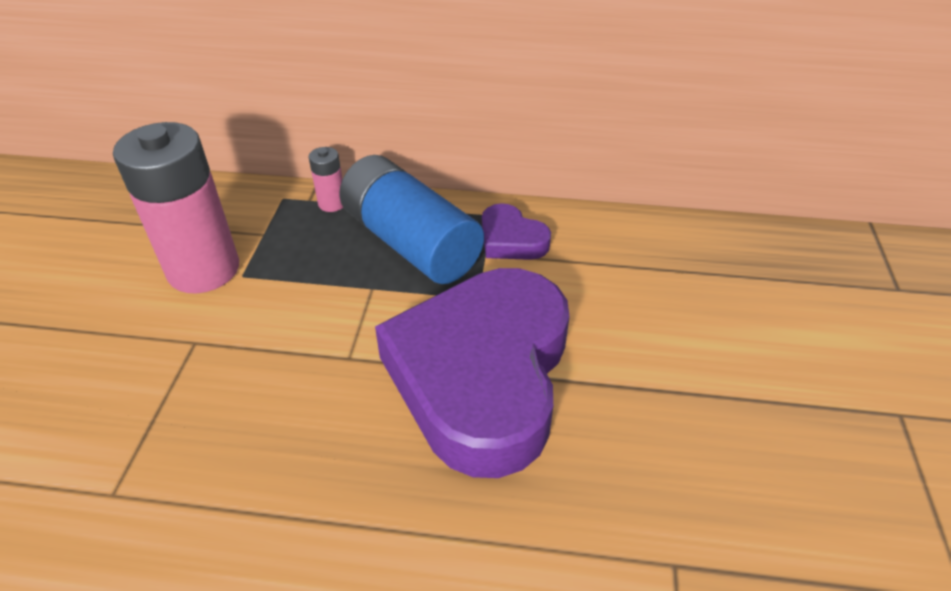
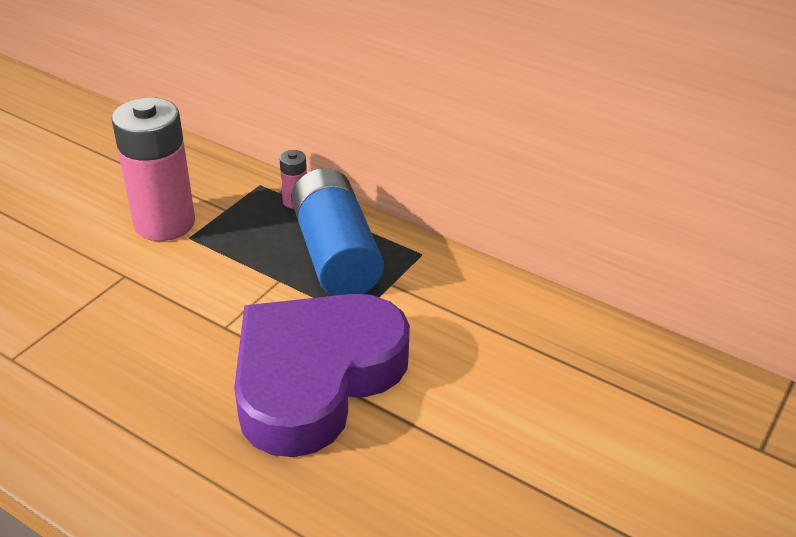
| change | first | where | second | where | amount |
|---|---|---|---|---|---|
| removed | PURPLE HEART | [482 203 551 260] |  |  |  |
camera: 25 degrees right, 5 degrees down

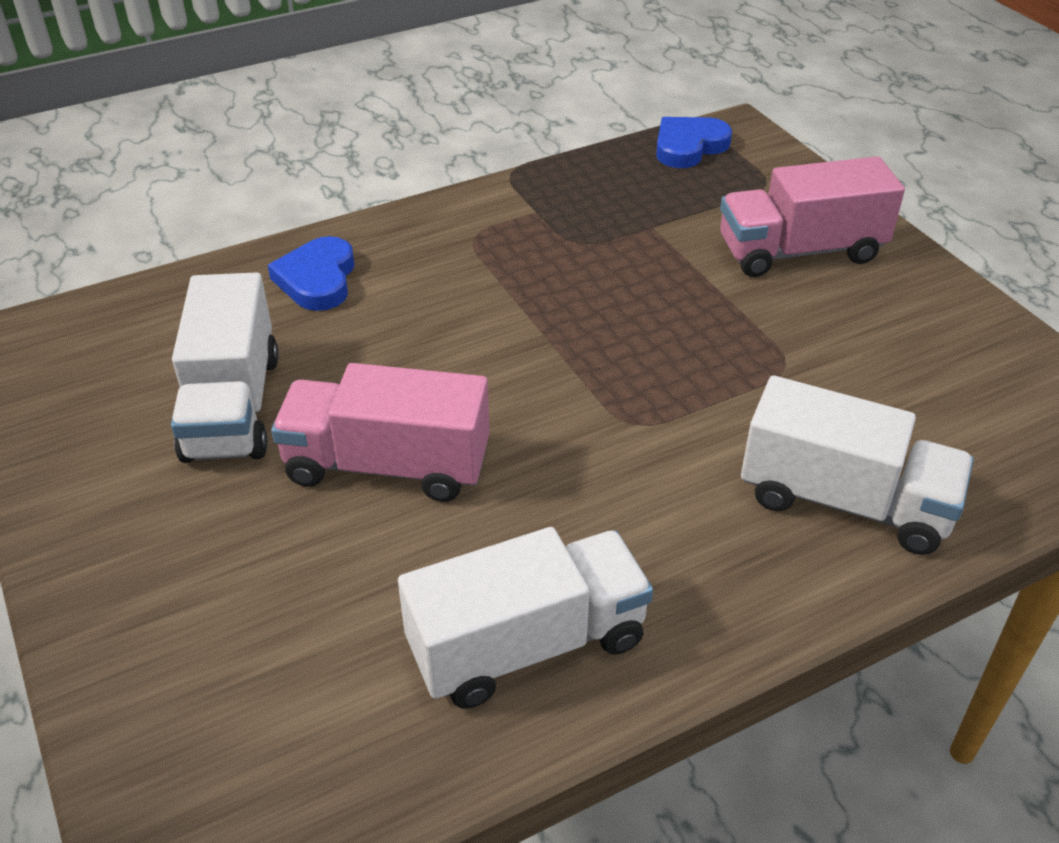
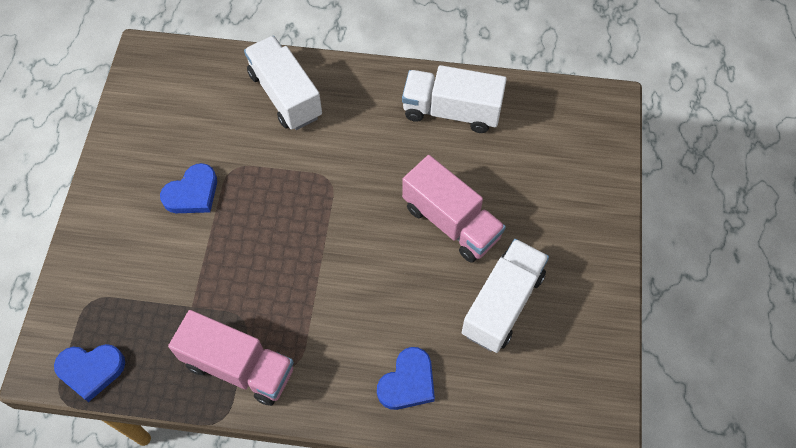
| change | first | where | second | where | amount |
|---|---|---|---|---|---|
| added |  |  | BLUE HEART | [160 163 217 213] |  |
| moved | PINK TRUCK | [720 156 905 277] |  | [168 310 294 406] |  |
camera: 145 degrees left, 20 degrees up

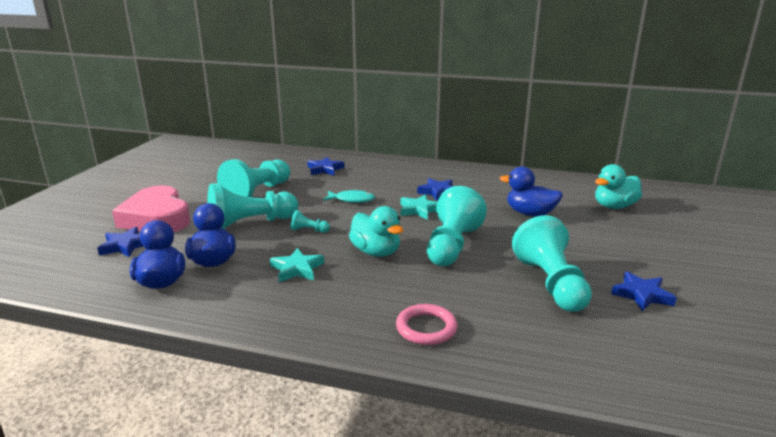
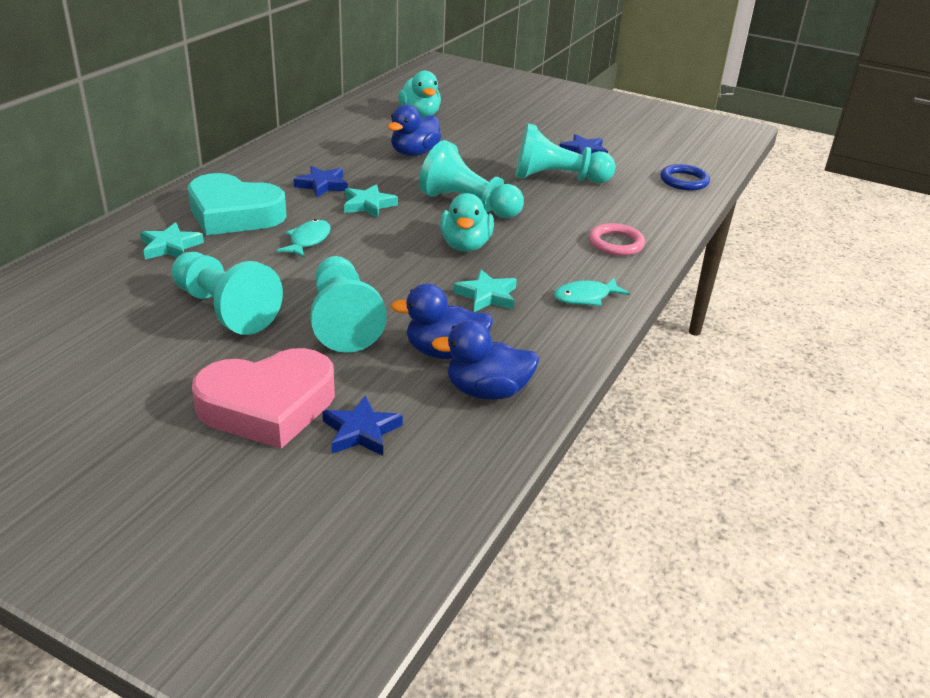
| change | first | where | second | where | amount |
|---|---|---|---|---|---|
| removed | TURQUOISE PAWN | [291 210 330 233] |  |  |  |
| added |  |  | TURQUOISE HEART | [188 173 287 235] |  |
| added |  |  | TURQUOISE FISH | [554 278 630 306] |  |
| added |  |  | BLUE RING | [660 164 710 191] |  |
| recoloured | BLUE STAR | [307 157 344 175] | TURQUOISE STAR | [140 222 204 260] |  |
| turned | TURQUOISE DUCK | [349 206 403 257] |  | [440 193 494 252] | 120 degrees clockwise |
camera: 80 degrees left, 10 degrees up

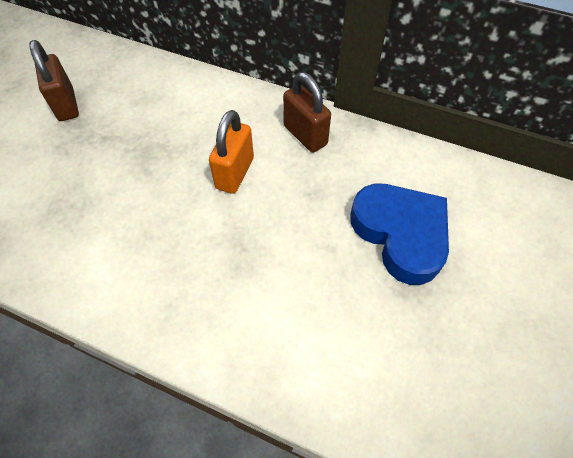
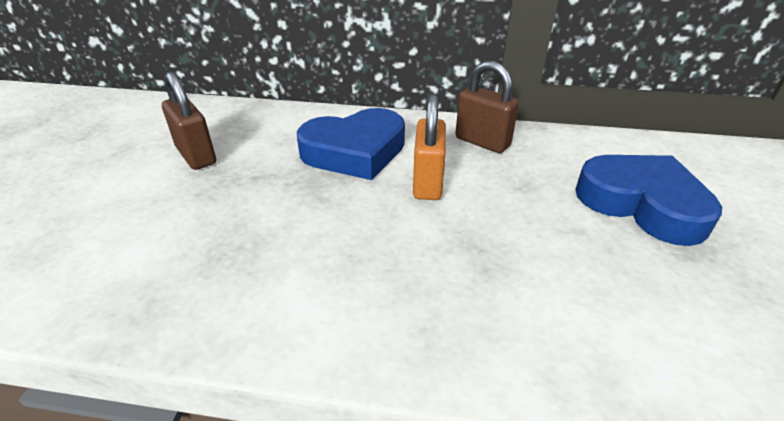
| change | first | where | second | where | amount |
|---|---|---|---|---|---|
| added |  |  | BLUE HEART | [297 108 405 180] |  |
camera: 15 degrees left, 20 degrees down

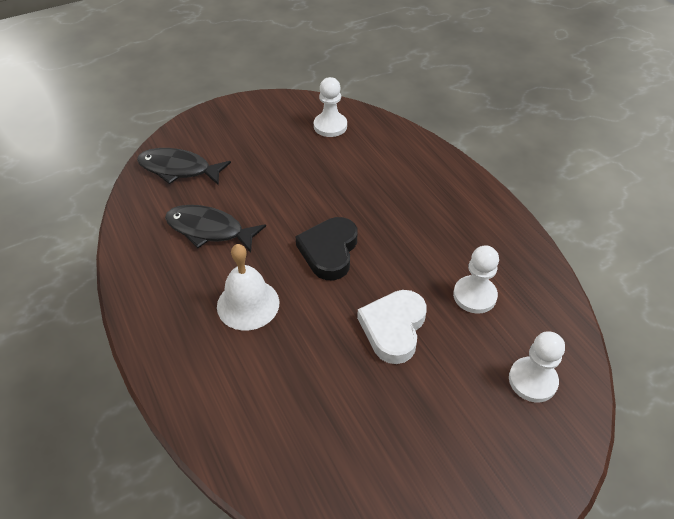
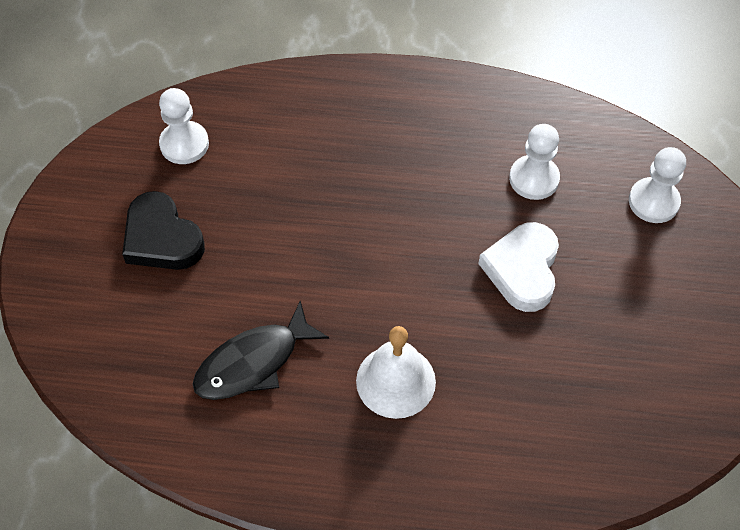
| change | first | where | second | where | amount |
|---|---|---|---|---|---|
| removed | BLACK FISH | [137 148 231 185] |  |  |  |
| moved | BLACK HEART | [295 217 358 280] |  | [122 191 205 270] |  |
| turned | WHITE HEART | [357 290 427 364] |  | [478 222 559 312] | 45 degrees clockwise |
camera: 55 degrees left, 10 degrees up

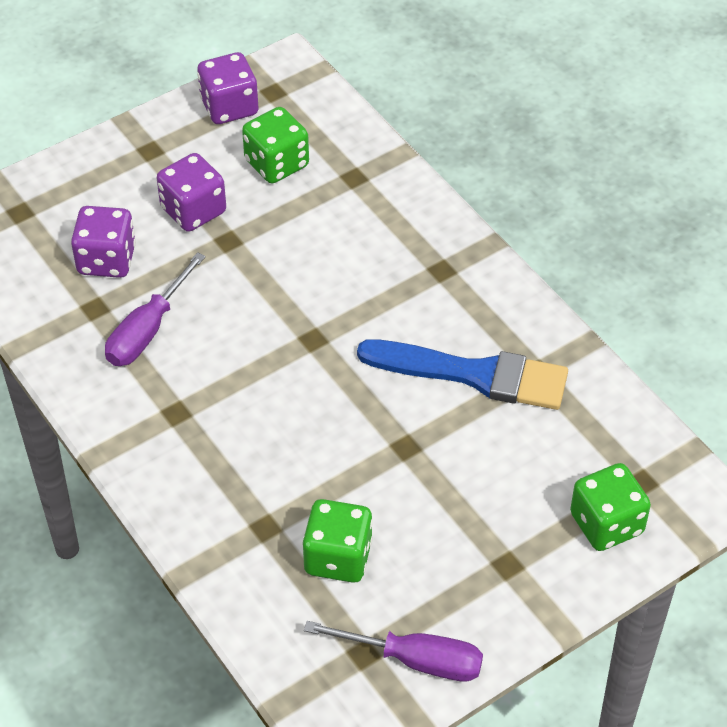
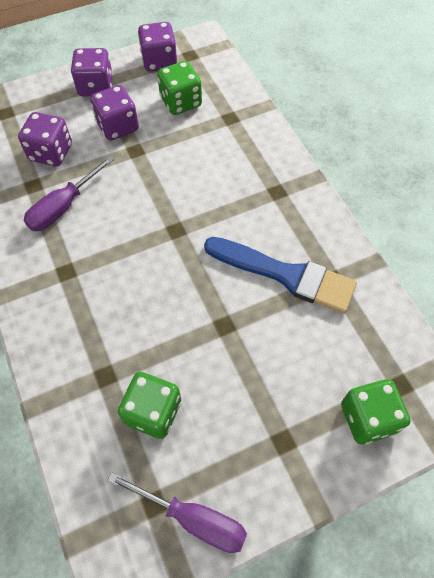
| change | first | where | second | where | amount |
|---|---|---|---|---|---|
| added |  |  | PURPLE DICE | [71 48 113 96] |  |
camera: 10 degrees right, 10 degrees up

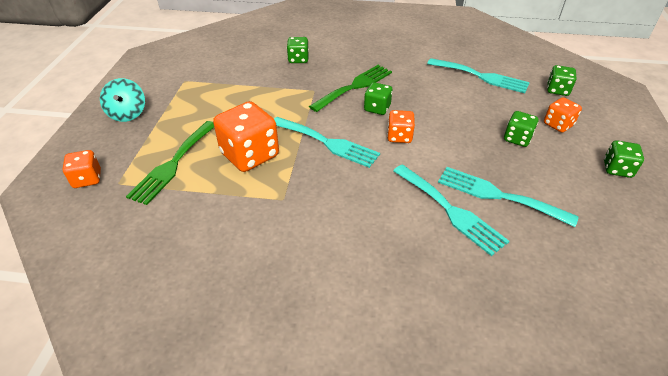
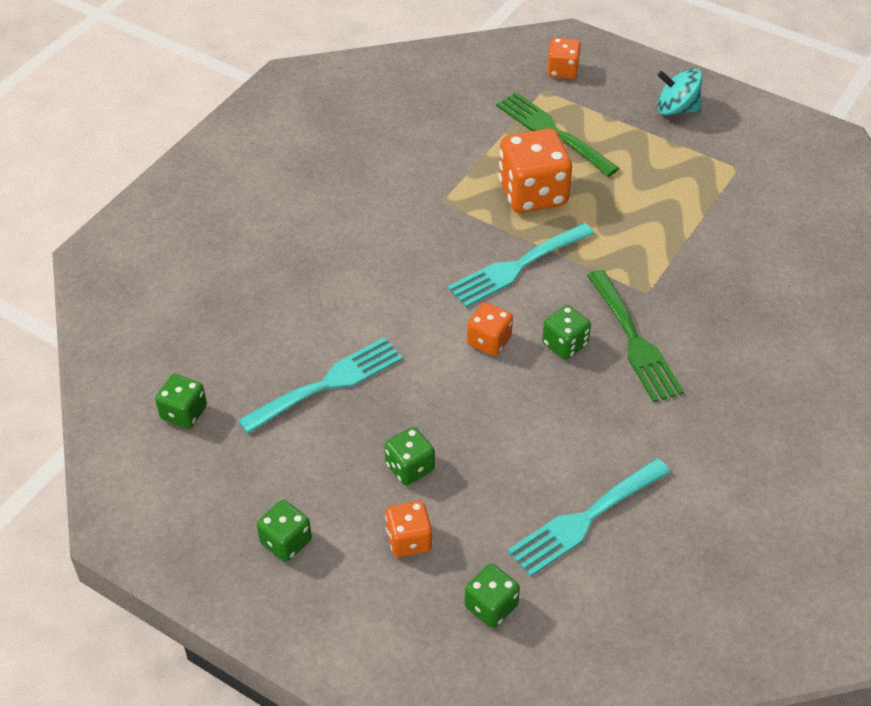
| change | first | where | second | where | amount |
|---|---|---|---|---|---|
| removed | TURQUOISE FORK | [393 164 509 256] |  |  |  |
| moved | GREEN DICE | [287 37 309 63] |  | [155 374 207 429] |  |
camera: 115 degrees right, 5 degrees up

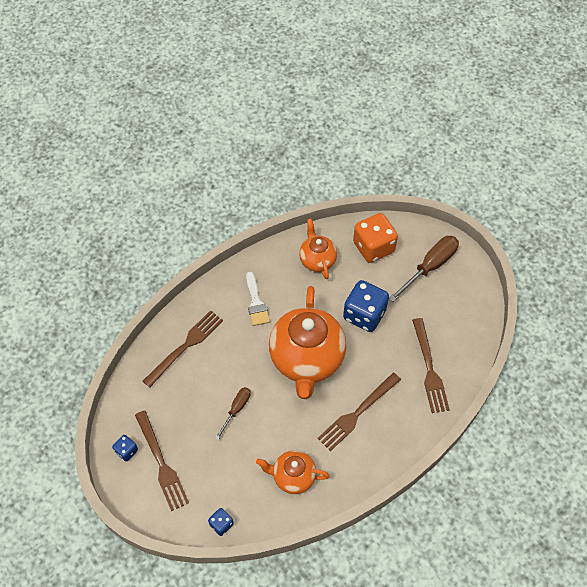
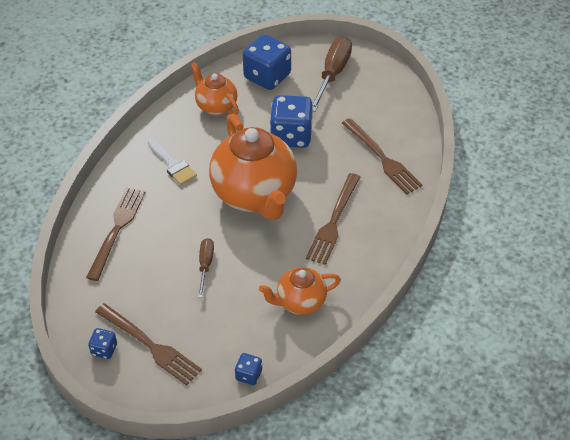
| change | first | where | second | where | amount |
|---|---|---|---|---|---|
| recoloured | ORANGE DICE | [353 213 398 263] | BLUE DICE | [243 34 291 90] |  |
camera: 25 degrees left, 10 degrees down

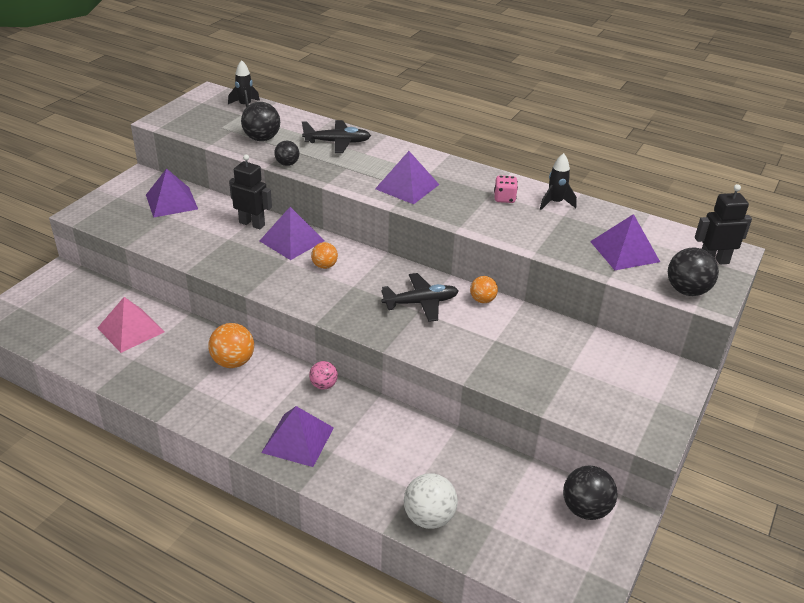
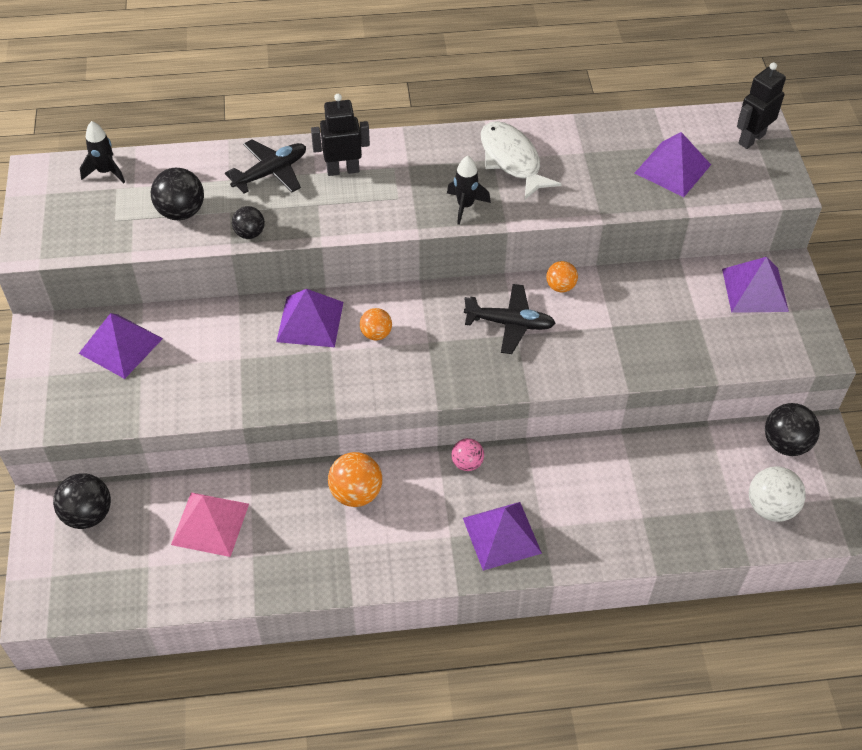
| change | first | where | second | where | amount |
|---|---|---|---|---|---|
| moved | BLACK ROBOT | [229 154 272 229] |  | [311 94 370 176] |  |
| moved | PURPLE PYRAMID | [375 151 439 204] |  | [722 257 789 313] |  |
| moved | WHITE BALL | [404 473 458 529] |  | [749 466 806 522] |  |
| moved | BLACK ROCKET | [540 153 577 210] |  | [447 156 491 225] |  |
| moved | BLACK BALL | [668 248 719 296] |  | [53 473 111 529] |  |
| replaced | PINK DICE | [494 175 518 203] | WHITE FISH | [481 121 562 199] |  |
| turned | BLACK PLANE | [381 273 459 322] |  | [464 284 556 354] | 60 degrees clockwise |
camera: 35 degrees left, 15 degrees up

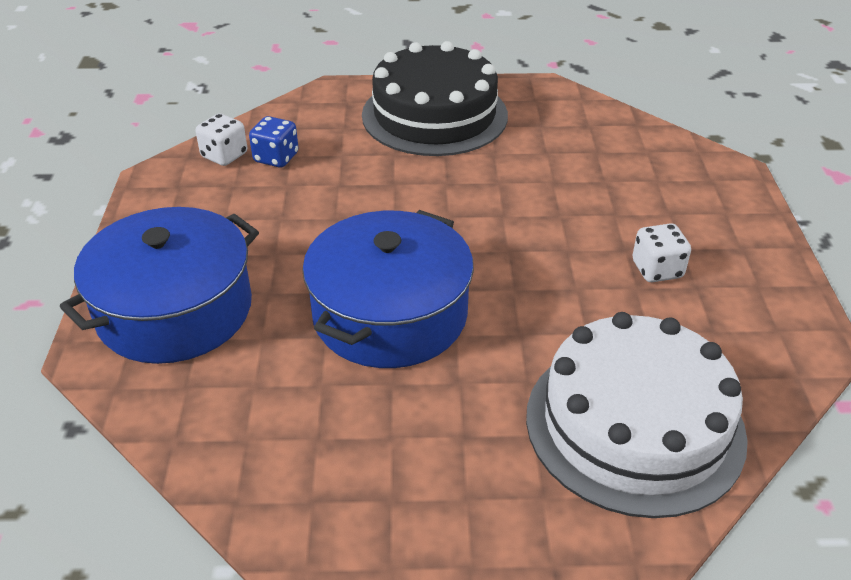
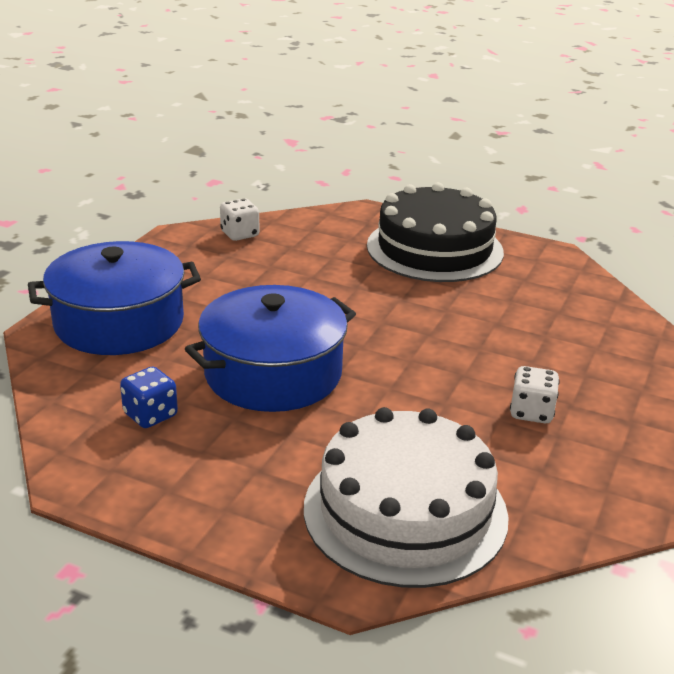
| change | first | where | second | where | amount |
|---|---|---|---|---|---|
| moved | BLUE DICE | [249 116 299 168] |  | [120 367 178 428] |  |
camera: 25 degrees right, 10 degrees down

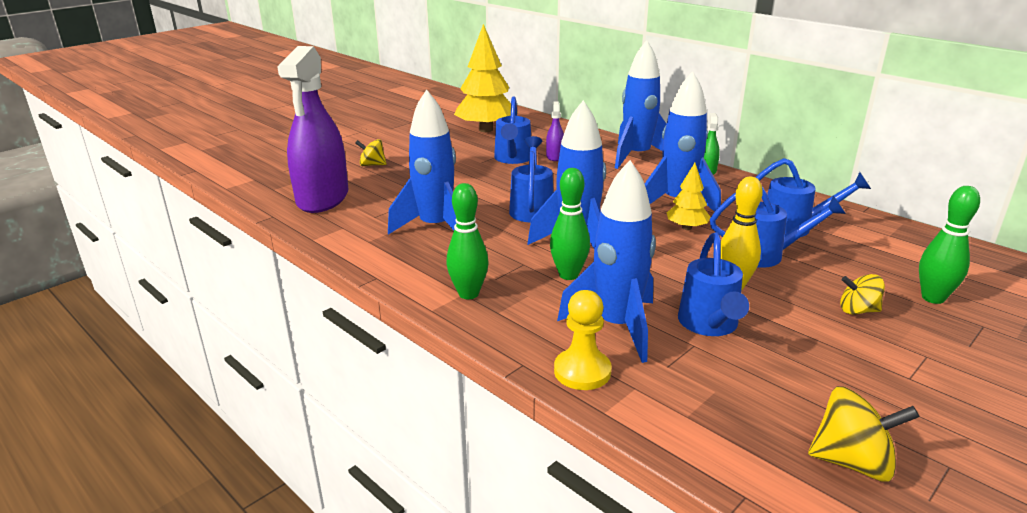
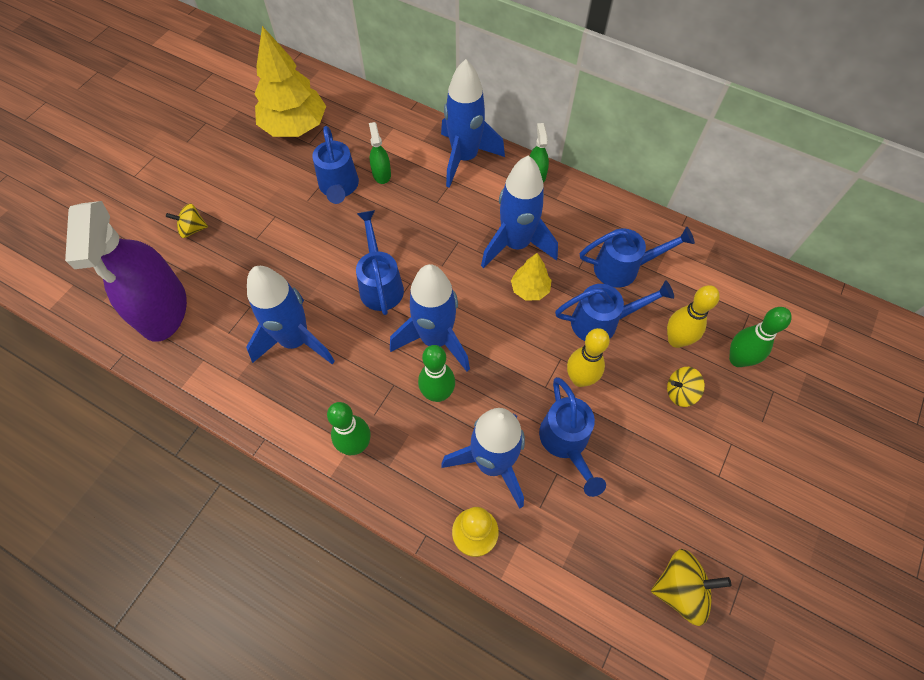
| change | first | where | second | where | amount |
|---|---|---|---|---|---|
| added |  |  | YELLOW BOWLING PIN | [667 285 720 348] |  |
| recoloured | PURPLE SPRAY BOTTLE | [546 101 564 161] | GREEN SPRAY BOTTLE | [369 122 391 184] |  |
camera: 15 degrees left, 35 degrees up

